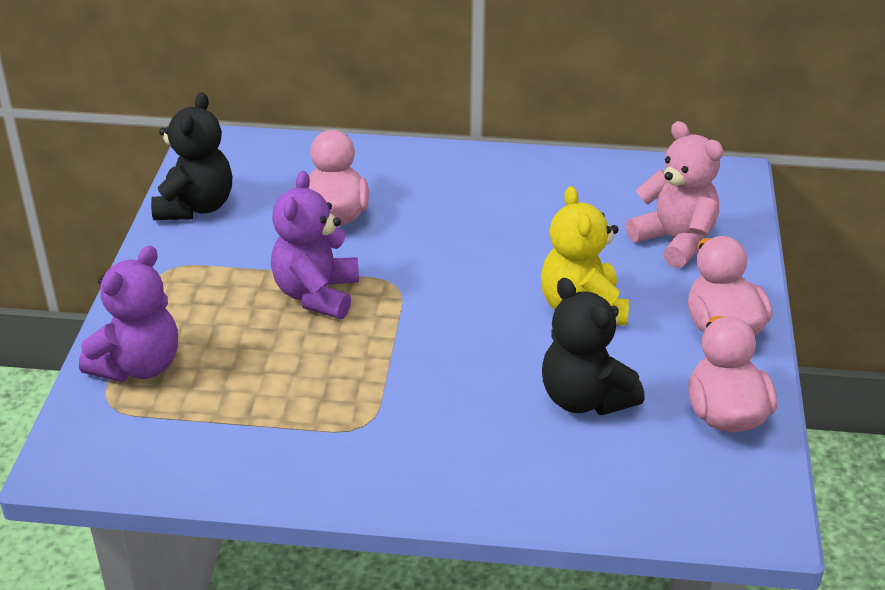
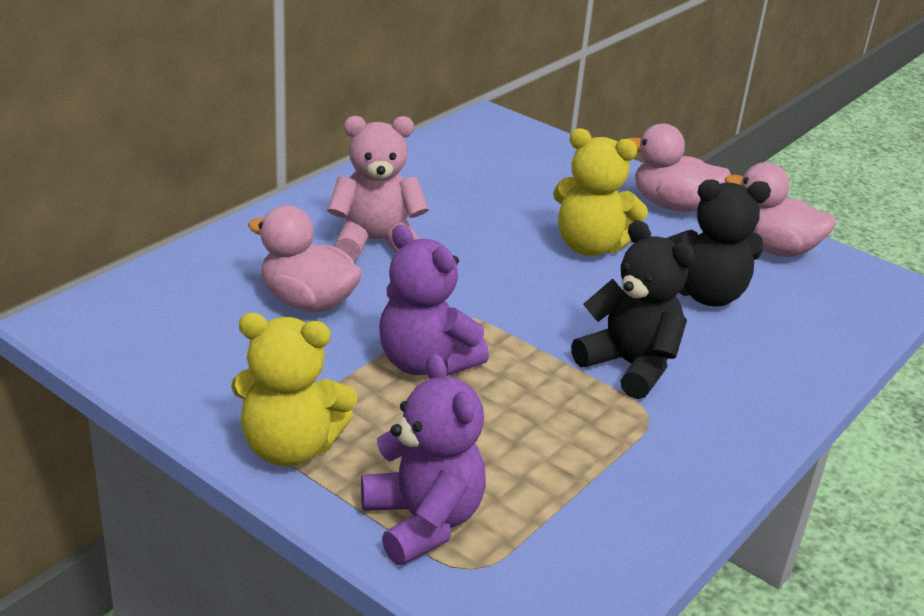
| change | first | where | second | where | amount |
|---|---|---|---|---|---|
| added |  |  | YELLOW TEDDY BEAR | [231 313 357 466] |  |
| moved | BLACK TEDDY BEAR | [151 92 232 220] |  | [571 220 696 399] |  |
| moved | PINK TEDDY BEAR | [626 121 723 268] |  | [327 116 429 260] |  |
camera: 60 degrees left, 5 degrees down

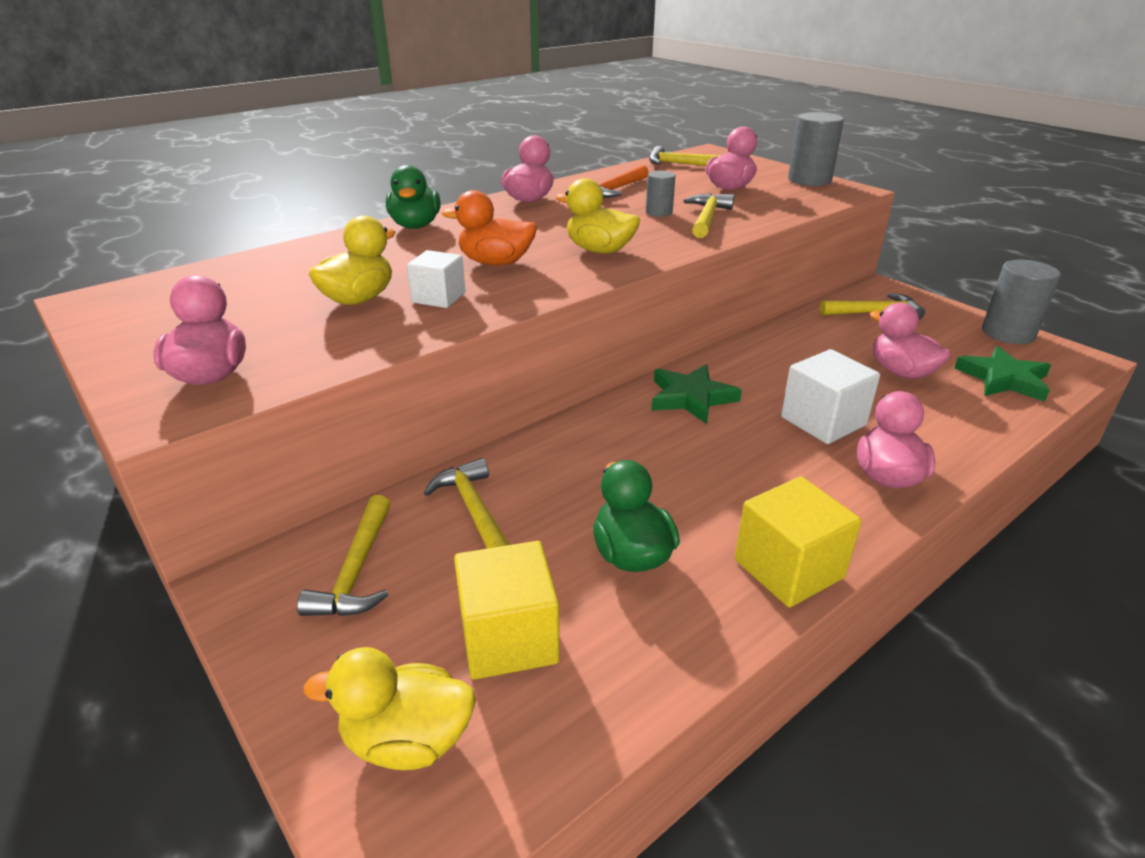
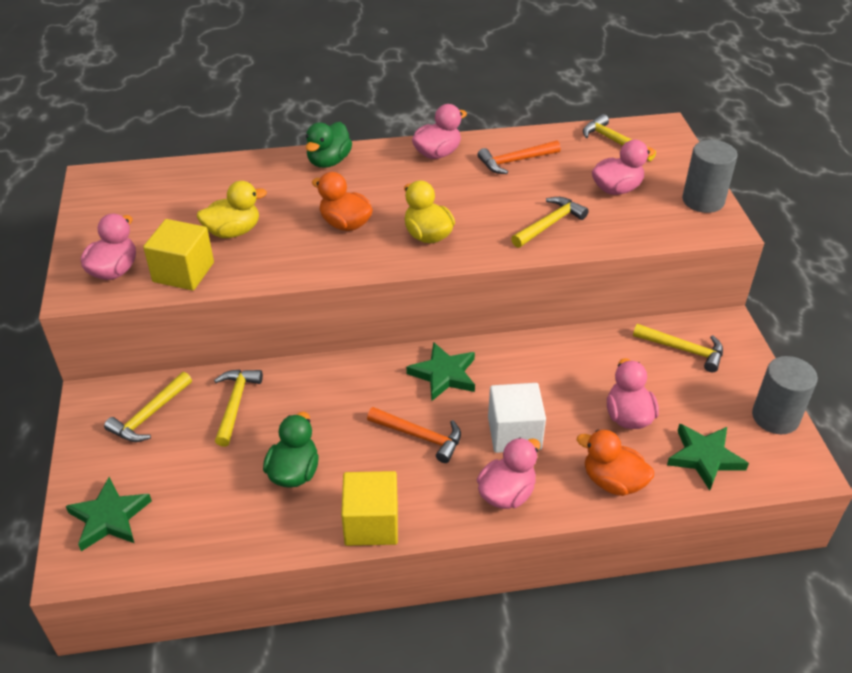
| change | first | where | second | where | amount |
|---|---|---|---|---|---|
| removed | WHITE CUBE | [407 250 465 308] |  |  |  |
| removed | GREY CYLINDER | [646 171 676 217] |  |  |  |
| added |  |  | ORANGE HAMMER | [367 407 461 463] |  |
| added |  |  | ORANGE DUCK | [577 430 654 496] |  |
| moved | YELLOW CUBE | [454 541 560 680] |  | [143 219 214 290] |  |
| replaced | YELLOW DUCK | [303 647 476 770] | GREEN STAR | [66 477 152 551] |  |
camera: 30 degrees right, 10 degrees up

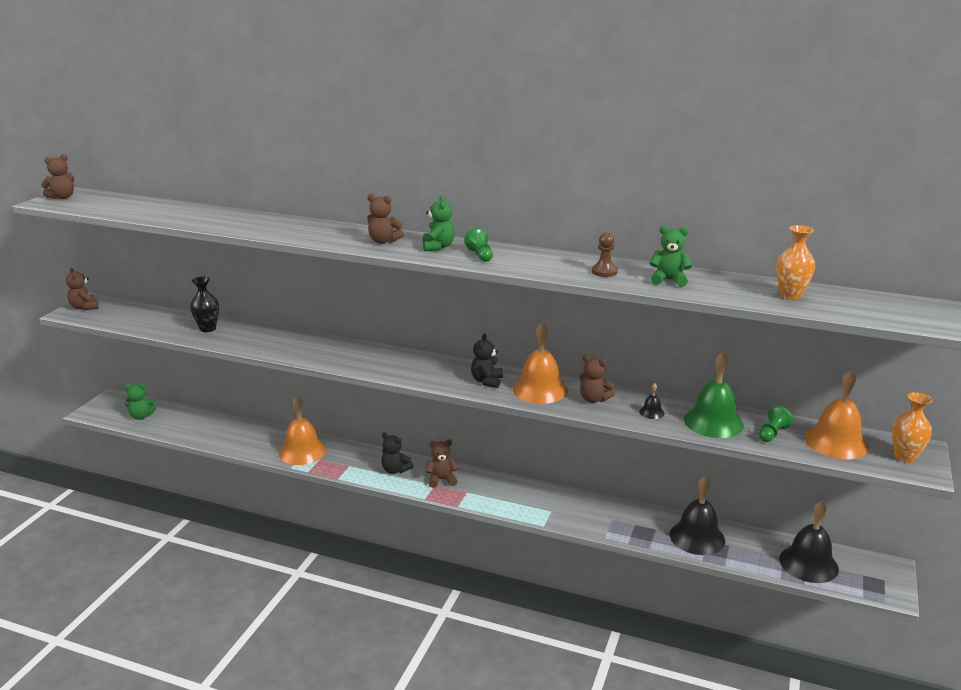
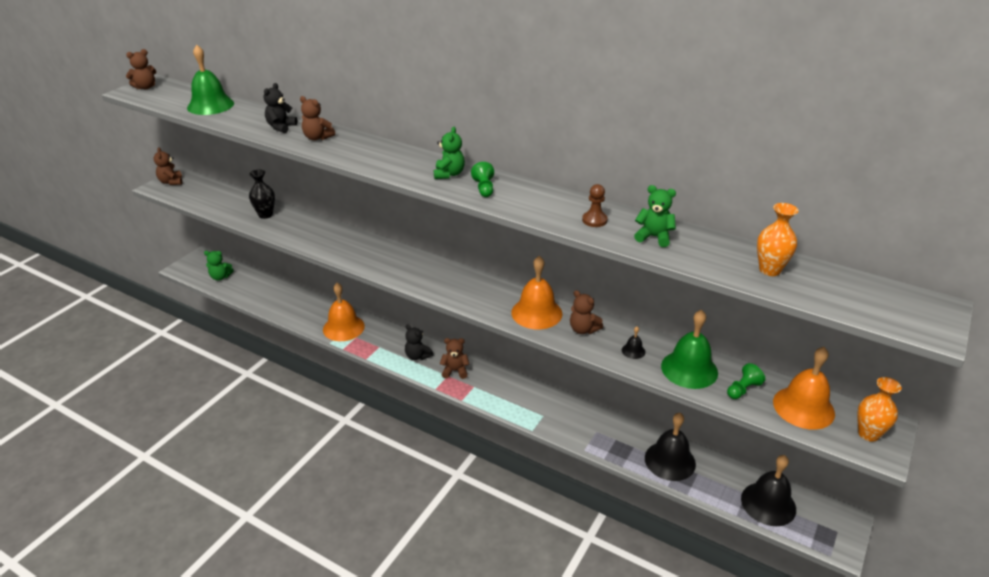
| change | first | where | second | where | amount |
|---|---|---|---|---|---|
| added |  |  | GREEN BELL | [187 45 234 115] |  |
| moved | BROWN TEDDY BEAR | [367 194 403 244] |  | [300 96 335 141] |  |
| moved | BLACK TEDDY BEAR | [471 334 503 388] |  | [264 83 298 133] |  |
camera: 10 degrees right, 10 degrees up

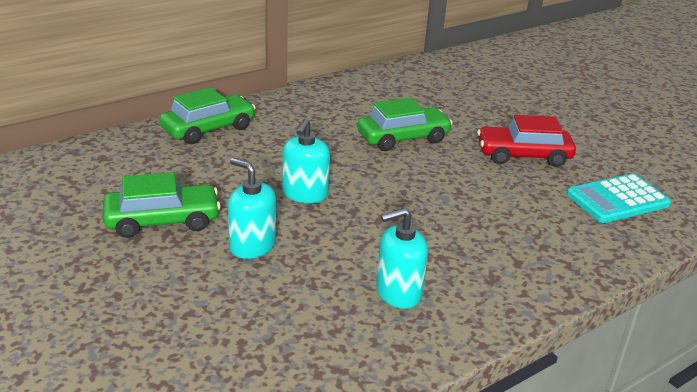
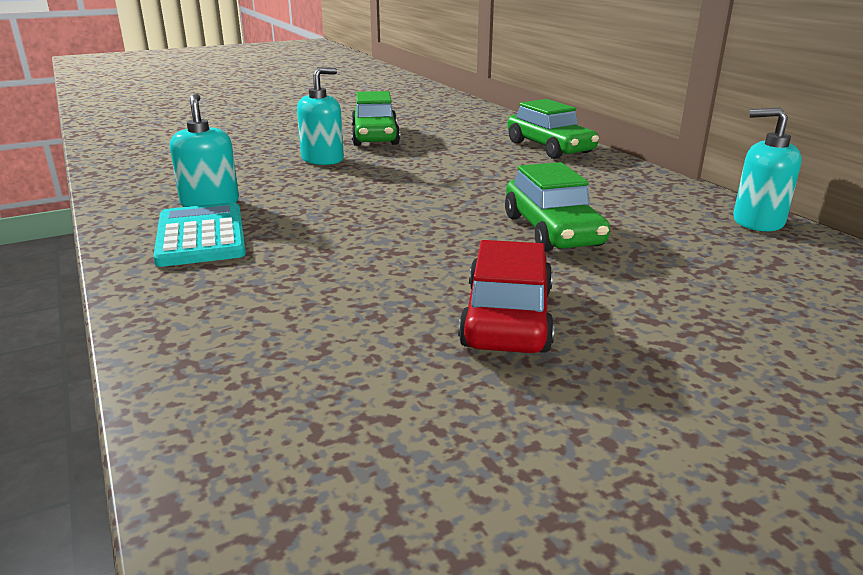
| change | first | where | second | where | amount |
|---|---|---|---|---|---|
| moved | TURQUOISE SOAP DISPENSER | [282 118 330 203] |  | [733 107 802 231] |  |
| moved | TURQUOISE CALCULATOR | [567 174 671 223] |  | [153 202 246 267] |  |
camera: 100 degrees right, 5 degrees down

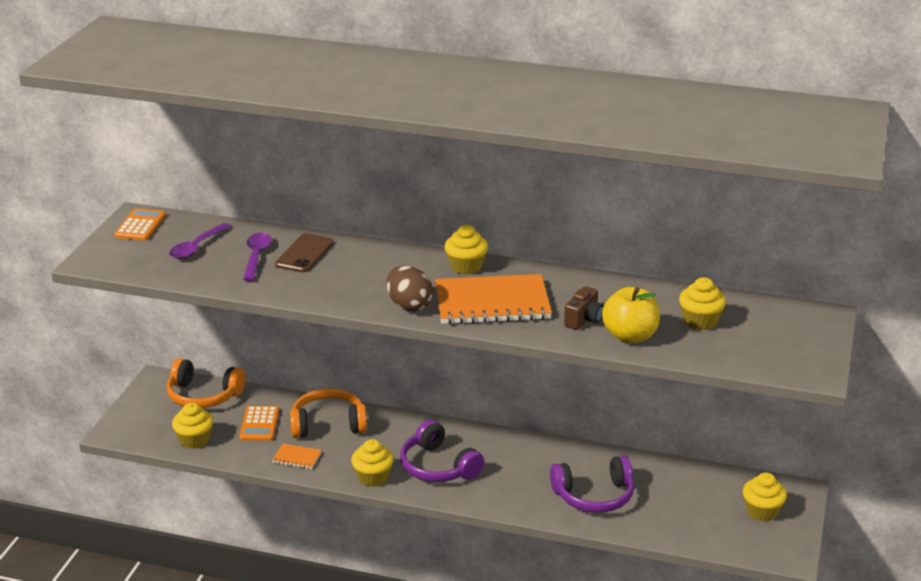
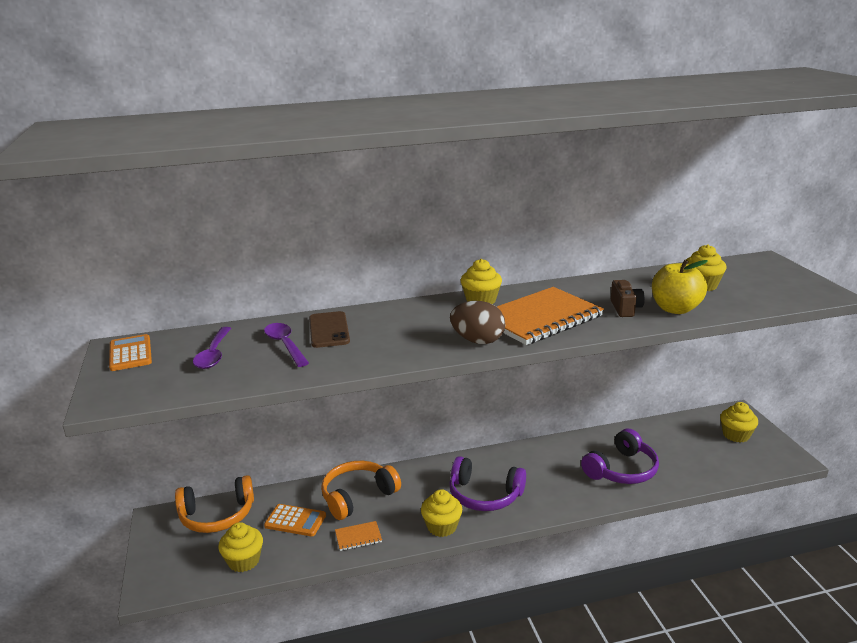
| change | first | where | second | where | amount |
|---|---|---|---|---|---|
| turned | ORANGE CALCULATOR | [239 406 279 441] |  | [264 504 326 536] | 45 degrees counterclockwise |
camera: 30 degrees left, 5 degrees down

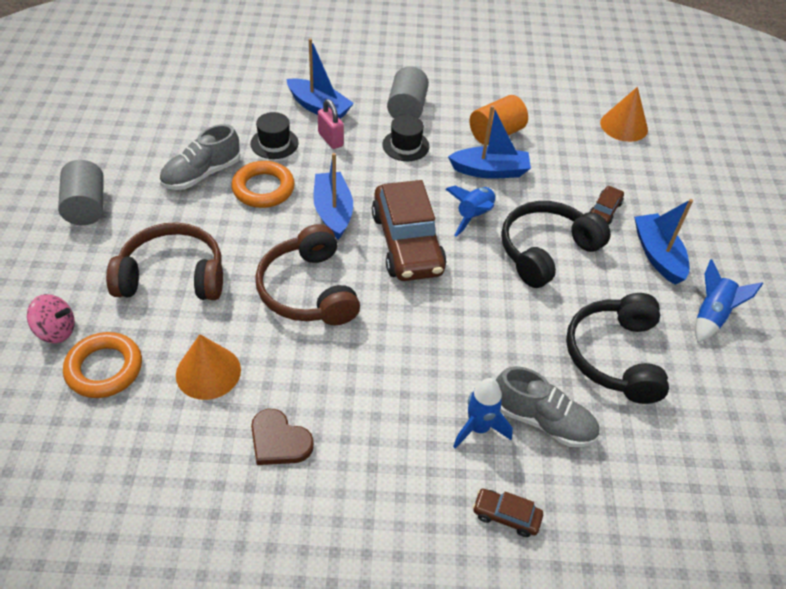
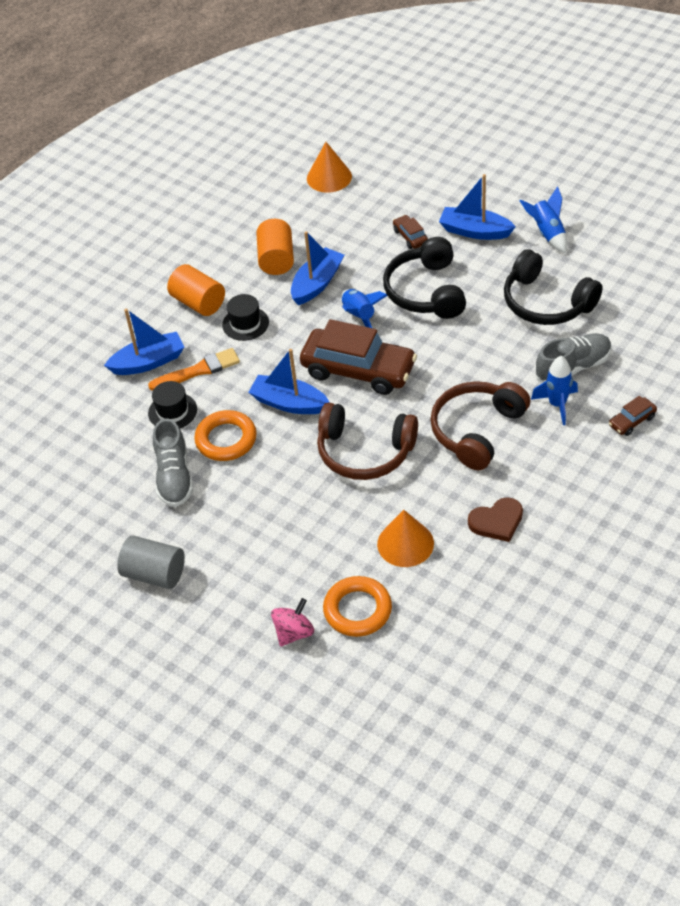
| change | first | where | second | where | amount |
|---|---|---|---|---|---|
| moved | BROWN HEADPHONES | [106 222 223 300] |  | [430 381 530 470] |  |
| replaced | PINK PADLOCK | [318 99 344 149] | ORANGE BRUSH | [148 348 240 391] |  |
| recoloured | GREY CYLINDER | [387 66 429 119] | ORANGE CYLINDER | [167 264 225 316] |  |
camera: 50 degrees left, 0 degrees up

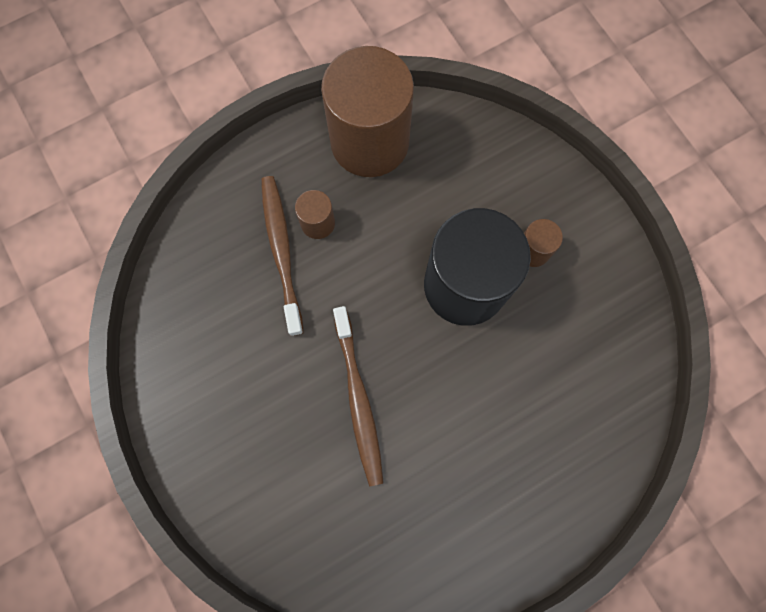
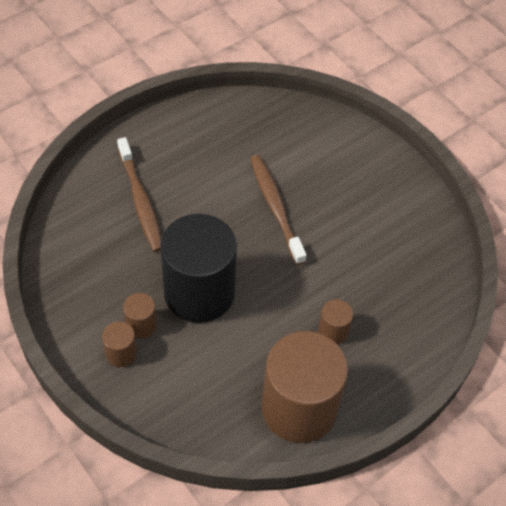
| change | first | where | second | where | amount |
|---|---|---|---|---|---|
| added |  |  | BROWN CYLINDER | [102 321 137 367] |  |
| moved | BROWN TOOTHBRUSH | [261 176 304 336] |  | [117 137 162 252] |  |
camera: 170 degrees right, 20 degrees down

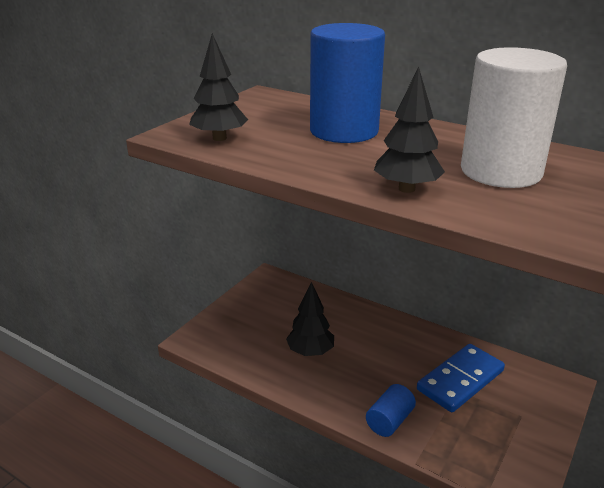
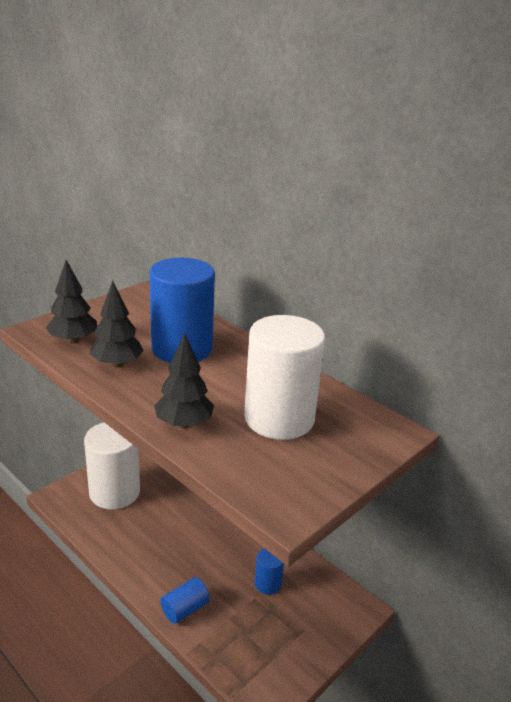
| change | first | where | second | where | amount |
|---|---|---|---|---|---|
| added |  |  | WHITE CYLINDER | [84 422 140 510] |  |
| moved | BLACK TREE | [286 282 334 356] |  | [90 281 144 368] |  |
| replaced | BLUE DOMINO | [417 344 505 412] | BLUE CYLINDER | [255 548 284 595] |  |
camera: 10 degrees right, 0 degrees up

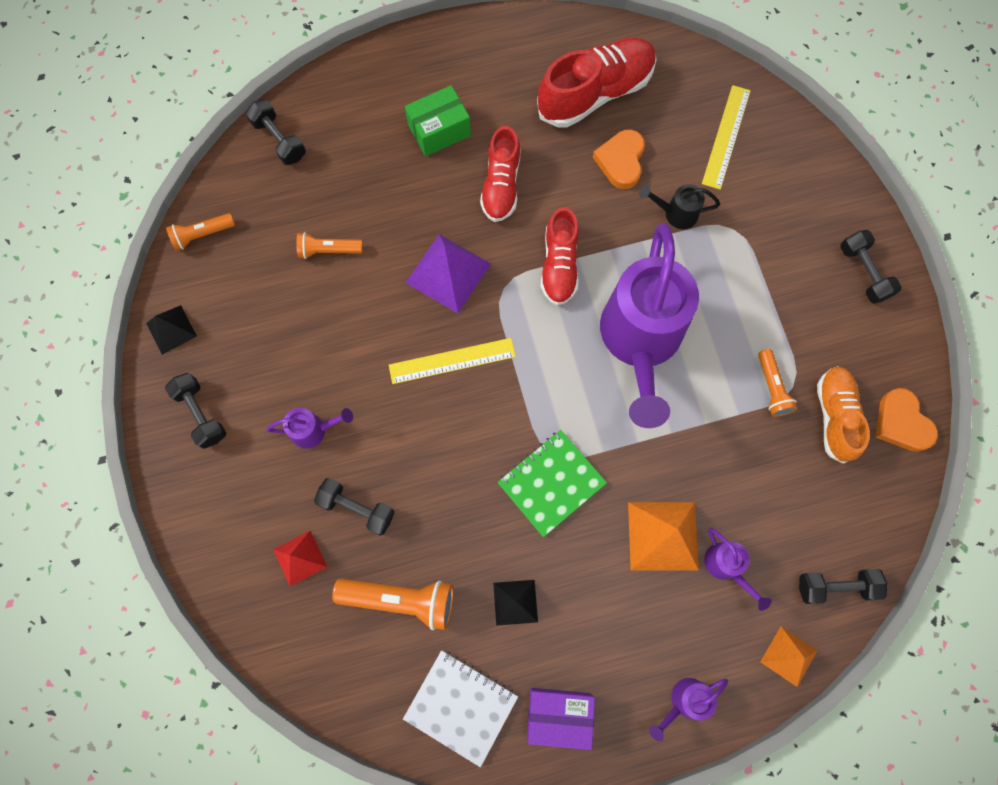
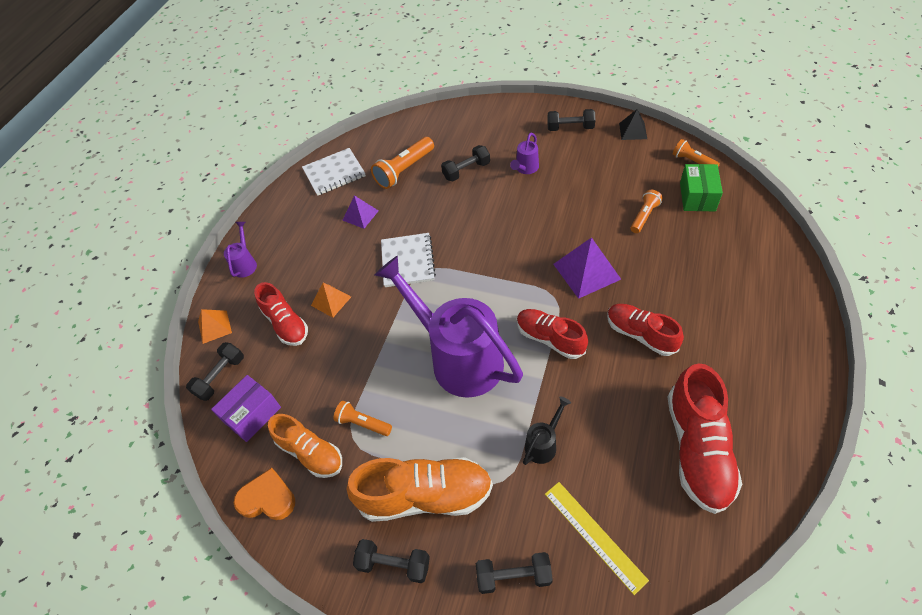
| change | first | where | second | where | amount |
|---|---|---|---|---|---|
| removed | RED PYRAMID | [273 530 327 586] |  |  |  |
| removed | YELLOW RULER | [389 338 516 384] |  |  |  |
| removed | ORANGE HEART | [593 129 645 189] |  |  |  |
| added |  |  | ORANGE SHOE | [347 457 493 522] |  |
| moved | BLACK DUMBBELL | [246 99 306 165] |  | [476 552 553 594] |  |
| moved | GREEN BOX | [405 85 471 156] |  | [680 164 723 211] |  |
| moved | PURPLE BOX | [527 688 595 750] |  | [211 375 281 442] |  |
| replaced | PURPLE WATERING CAN | [704 527 772 611] | RED SHOE | [254 282 308 346] |  |
| recoloured | BLACK PYRAMID | [493 580 538 626] | PURPLE PYRAMID | [342 195 379 229] |  |
| recoloured | GREEN NOTEBOOK | [497 430 607 537] | WHITE NOTEBOOK | [381 233 436 287] |  |
| turned | ORANGE FLASHLIGHT | [166 213 235 251] |  | [673 139 720 167] | 60 degrees counterclockwise |
| resized | ORANGE PYRAMID | [628 502 699 571] |  | [311 283 351 318] | x0.60 |
camera: 130 degrees right, 20 degrees down

